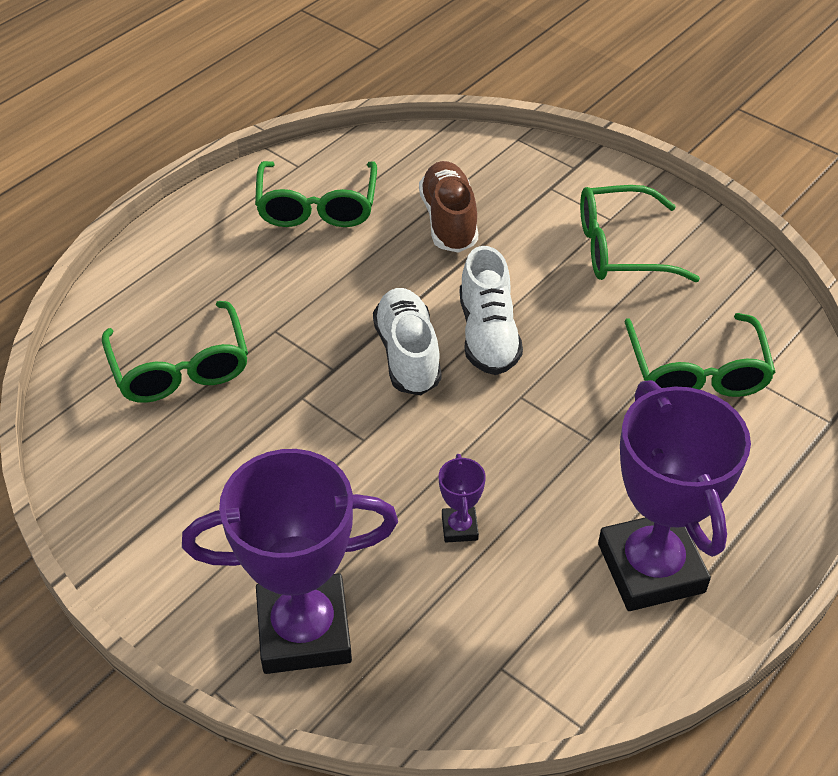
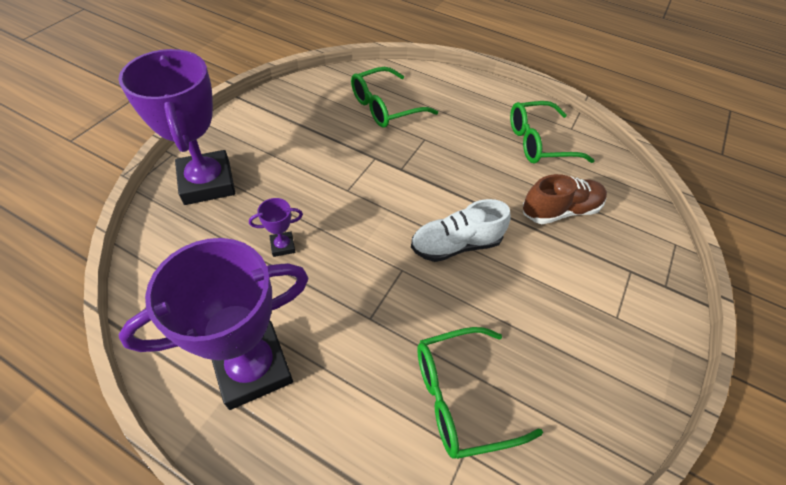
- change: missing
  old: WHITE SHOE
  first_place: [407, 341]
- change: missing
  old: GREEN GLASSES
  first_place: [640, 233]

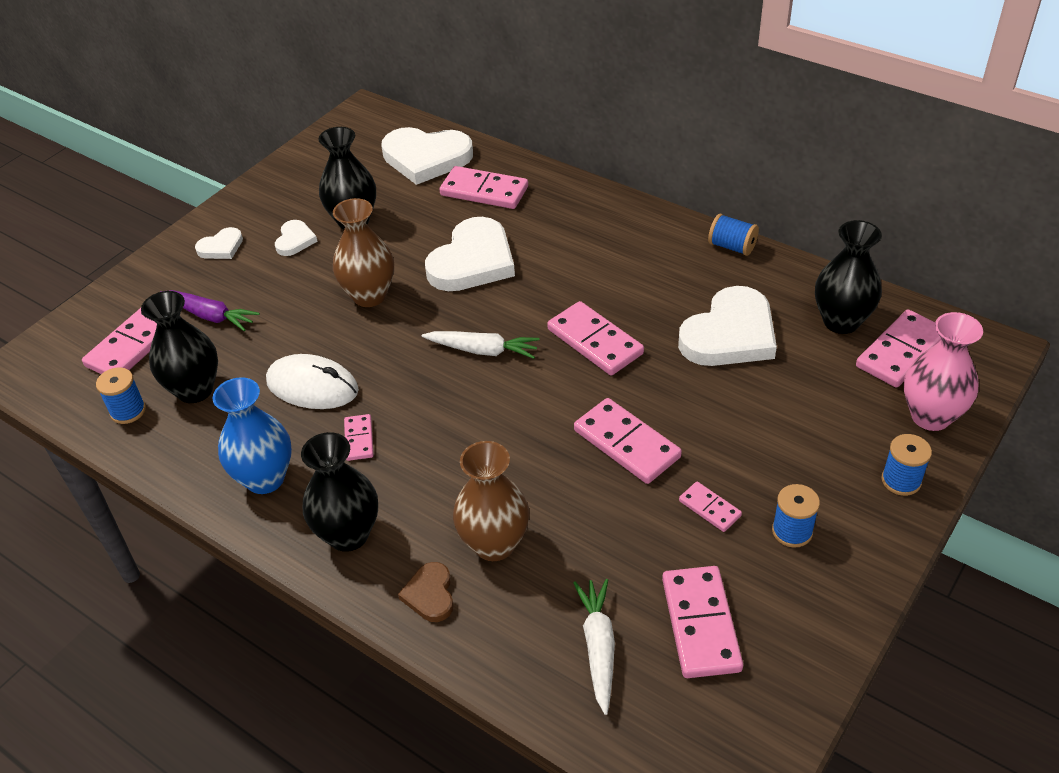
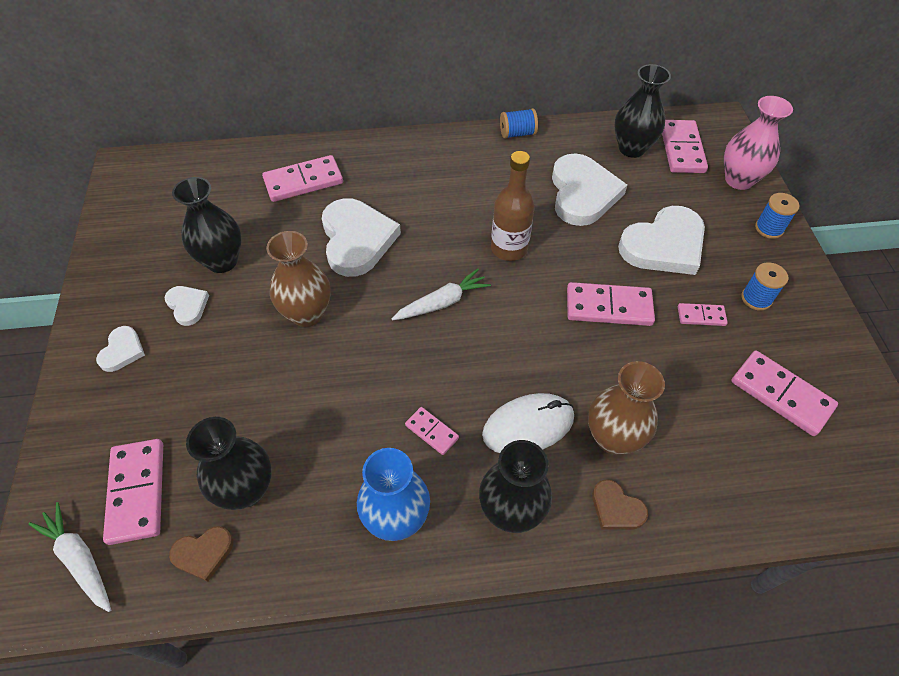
- change: exchanged
  old: BLUE SPOOL
  new: BROWN HEART
  first_place: [121, 395]
  second_place: [201, 554]
- change: missing
  old: PURPLE CARROT
  first_place: [210, 310]
- change: relocated
  old: WHITE MOUSE
  first_place: [312, 381]
  second_place: [528, 423]
- change: relocated
  old: WHITE HEART
  first_place: [427, 156]
  second_place: [661, 240]
- change: exchanged
  old: PINK DOMINO
  new: BROWN BOTTLE
  first_place: [595, 338]
  second_place: [513, 206]
- change: relocated
  old: WHITE CARROT
  first_place: [594, 647]
  second_place: [69, 557]

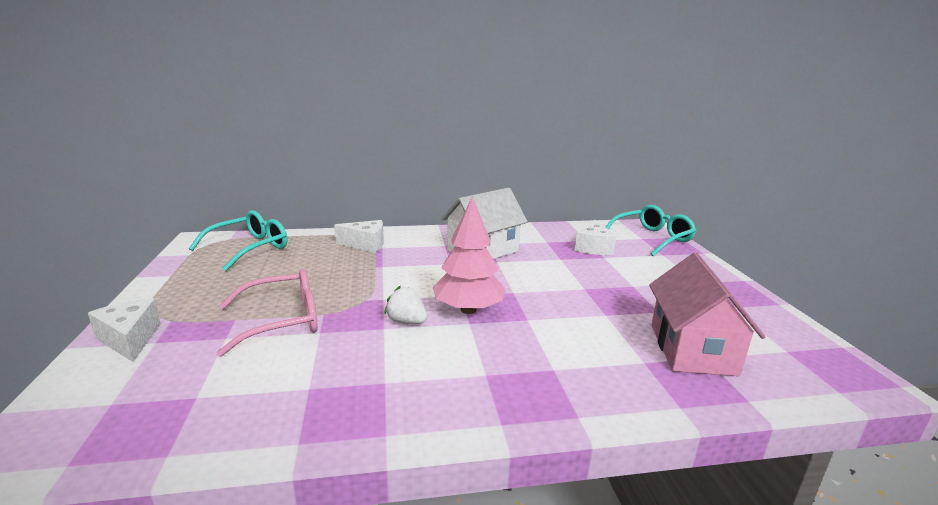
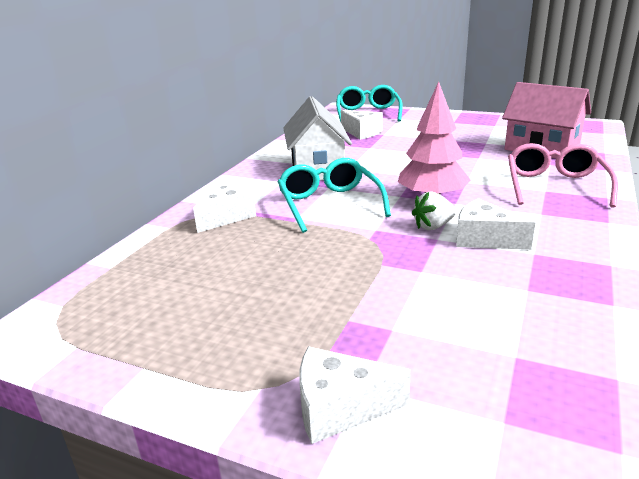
- change: relocated
  old: TURQUOISE GLASSES
  first_place: [238, 240]
  second_place: [334, 195]
- change: relocated
  old: PINK GLASSES
  first_place: [267, 313]
  second_place: [563, 175]
- change: appeared
  new: WHITE CHEESE
  second_place: [496, 224]

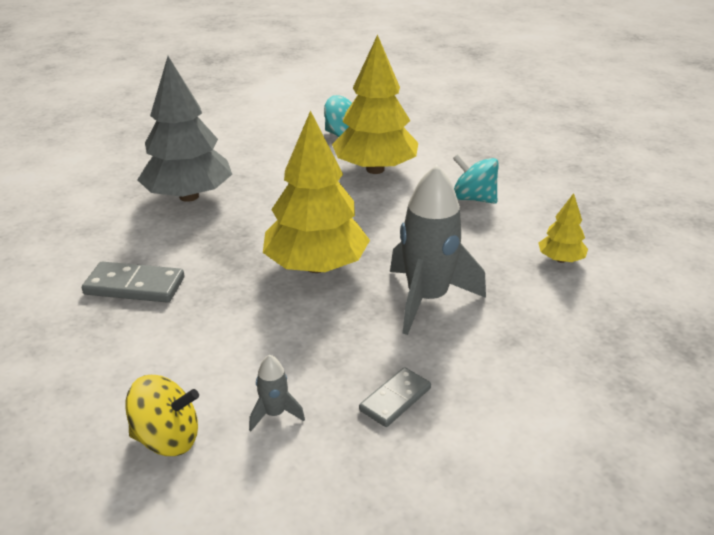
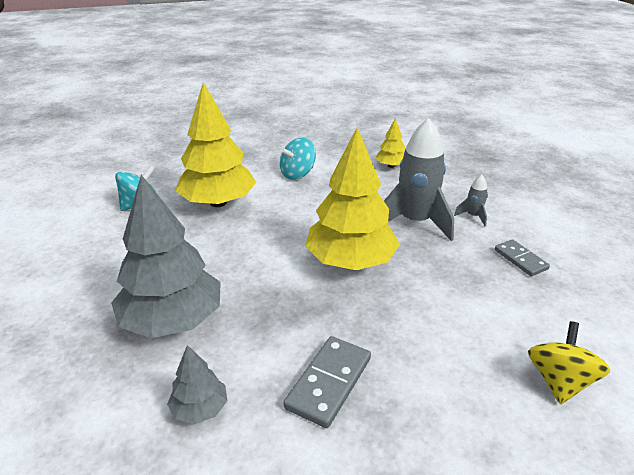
- change: relocated
  old: GREY ROCKET
  first_place: [277, 392]
  second_place: [471, 200]
- change: appeared
  new: GREY TREE
  second_place: [197, 384]

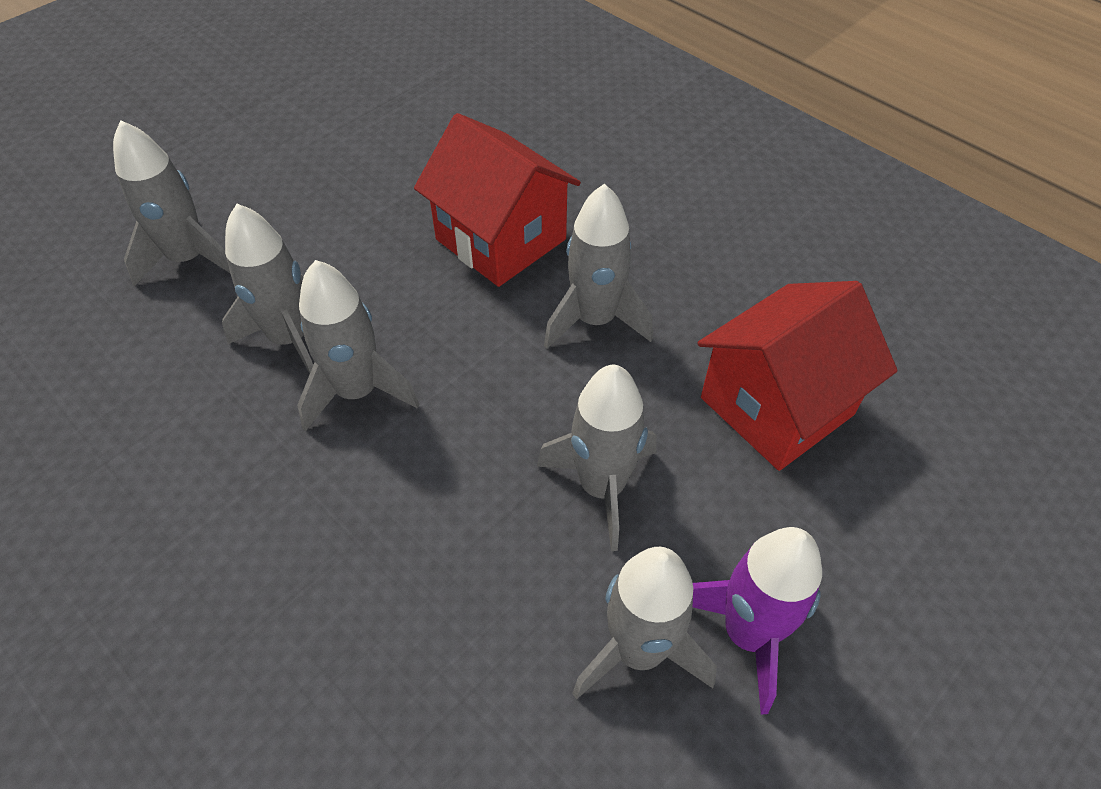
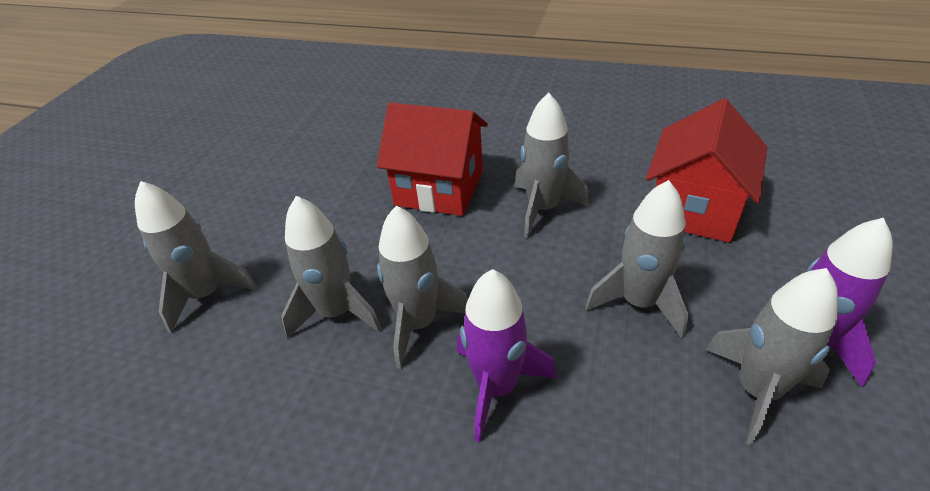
- change: appeared
  new: PURPLE ROCKET
  second_place: [506, 355]

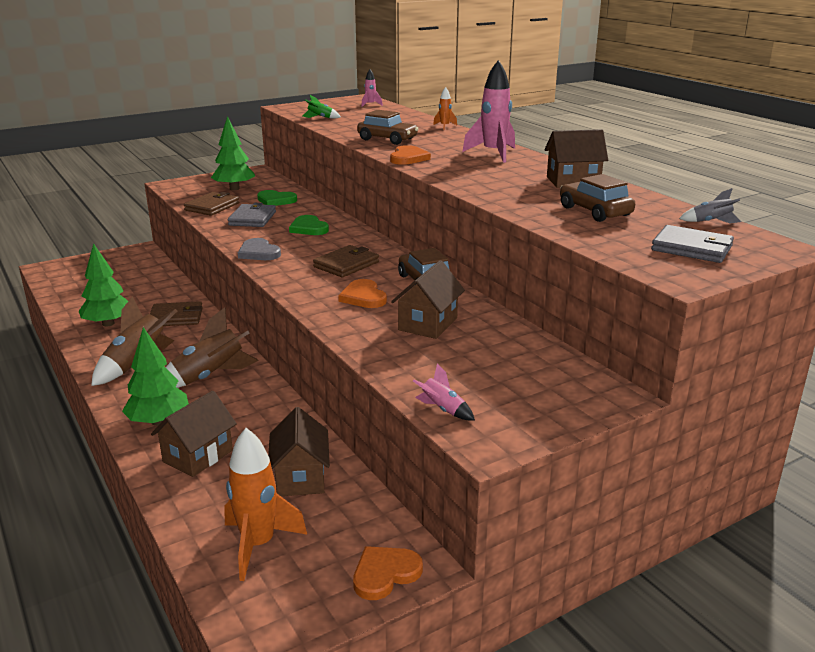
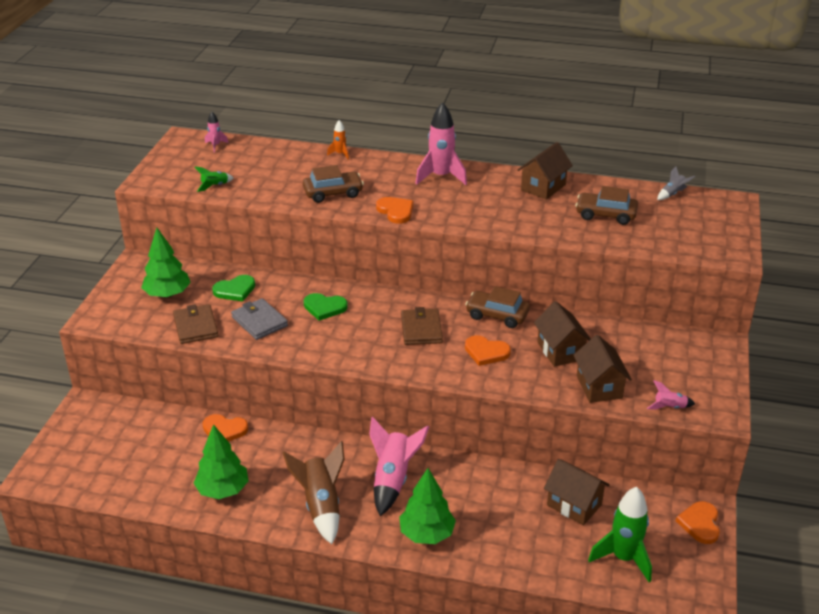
- change: missing
  old: BROWN WALLET
  first_place: [176, 313]
- change: relocated
  old: BROWN HOUSE
  first_place: [194, 434]
  second_place: [602, 369]
- change: colour
  old: BROWN ROCKET
  new: PINK ROCKET
  first_place: [212, 347]
  second_place: [399, 466]
- change: colour
  old: ORANGE ROCKET
  new: GREEN ROCKET
  first_place: [265, 504]
  second_place: [620, 534]
- change: missing
  old: GREY HEART
  first_place: [259, 249]
- change: missing
  old: GREY WALLET
  first_place: [692, 244]
- change: appeared
  new: ORANGE HEART
  second_place: [225, 428]

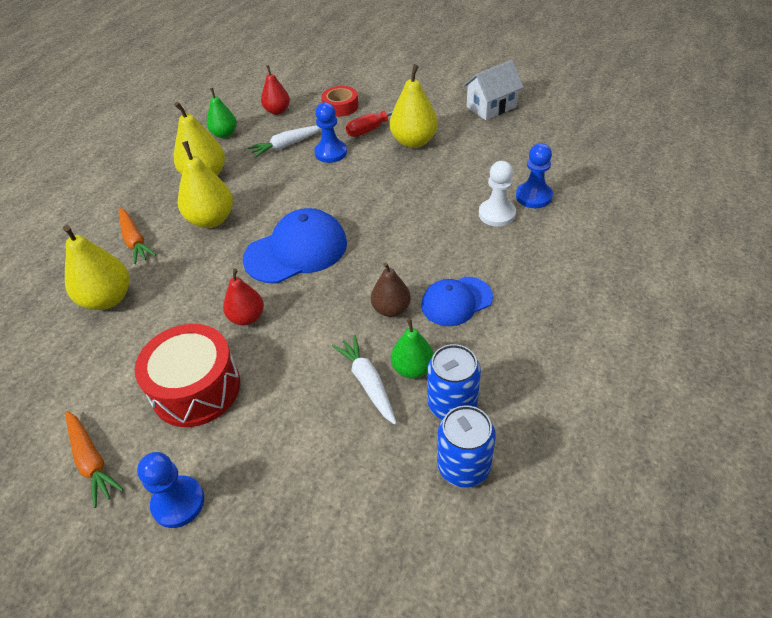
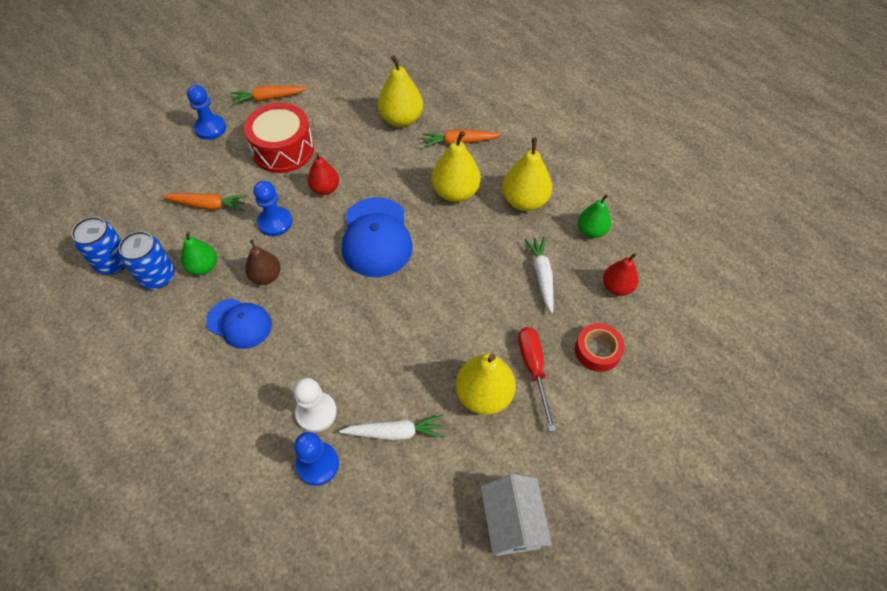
- change: relocated
  old: BLUE PAWN
  first_place: [330, 132]
  second_place: [273, 208]
- change: relocated
  old: WHITE CARROT
  first_place: [364, 380]
  second_place: [391, 427]
- change: spun
  old: BLUE CAP
  first_place: [457, 301]
  second_place: [239, 323]
  degrees: 120
- change: appeared
  new: ORANGE CARROT
  second_place: [204, 202]

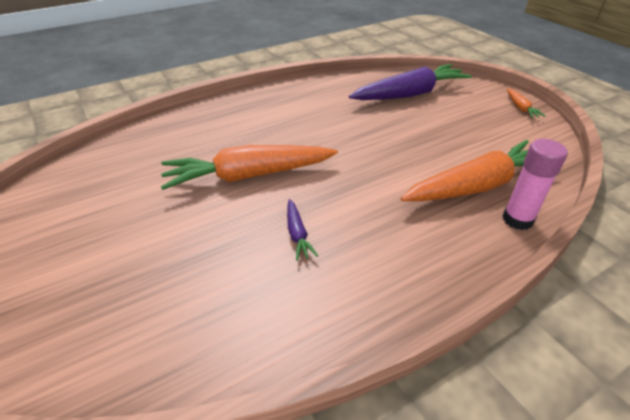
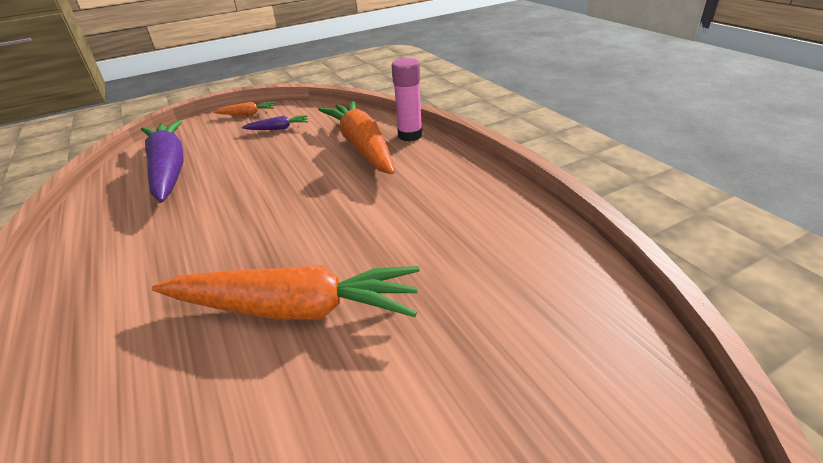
- change: spun
  old: ORANGE CARROT
  first_place: [249, 167]
  second_place: [286, 292]
  degrees: -75
- change: relocated
  old: PURPLE CARROT
  first_place: [302, 230]
  second_place: [275, 122]

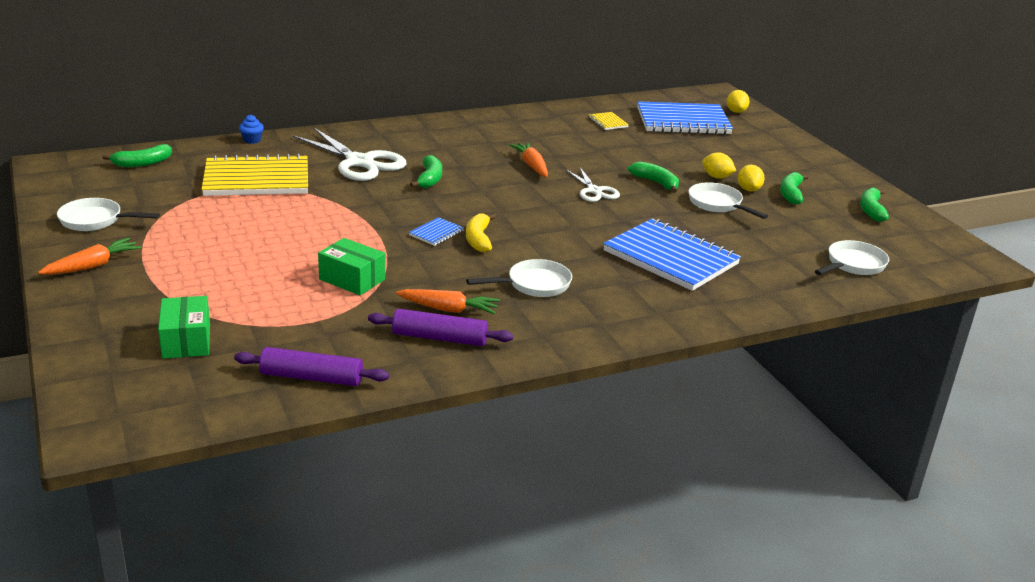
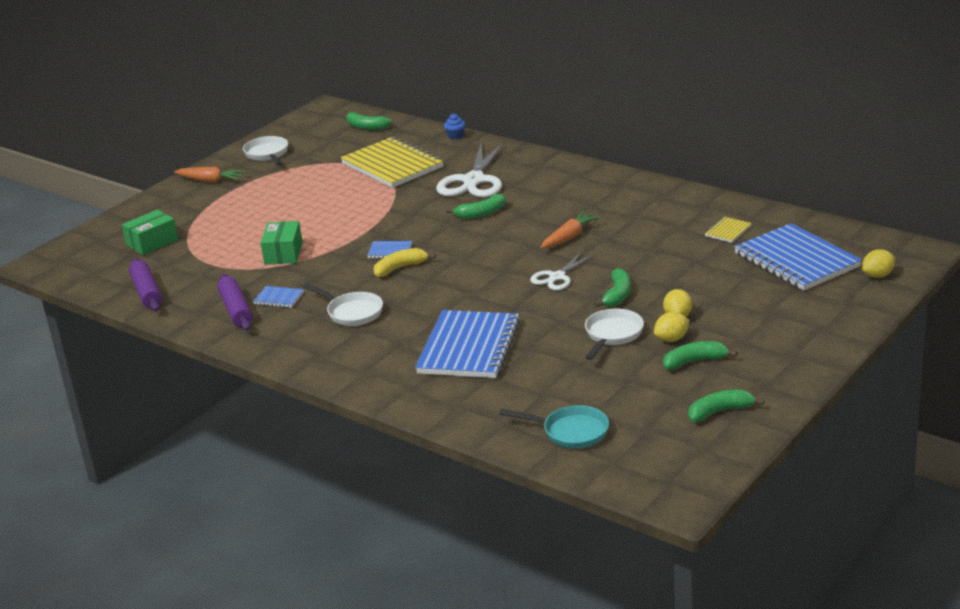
- change: exchanged
  old: ORANGE CARROT
  new: BLUE NOTEBOOK
  first_place: [448, 301]
  second_place: [278, 297]
- change: colour
  old: WHITE PAN
  new: TURQUOISE PAN
  first_place: [852, 257]
  second_place: [554, 427]

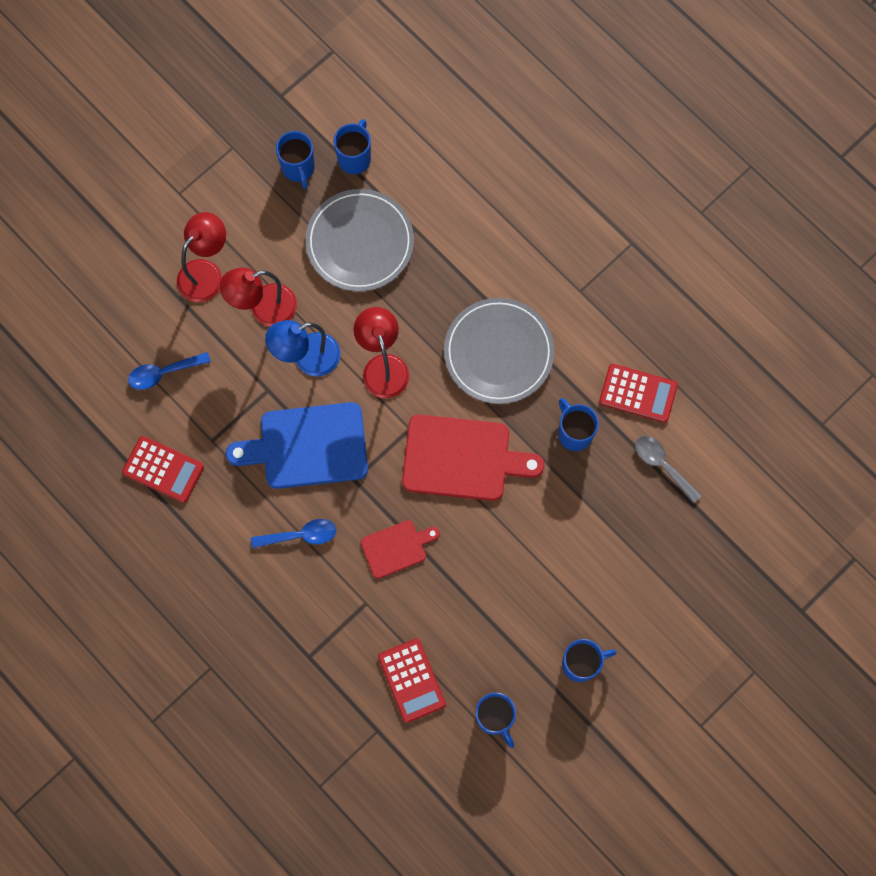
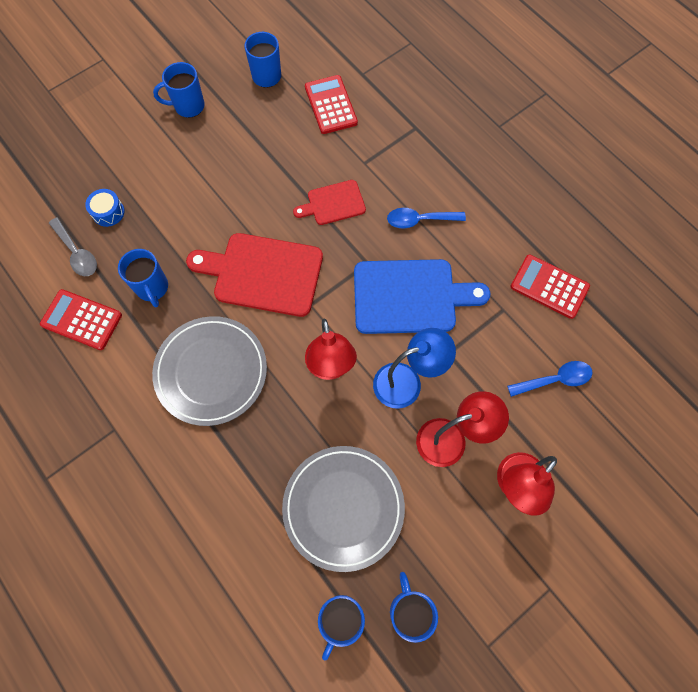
- change: appeared
  new: BLUE DRUM
  second_place: [105, 208]

